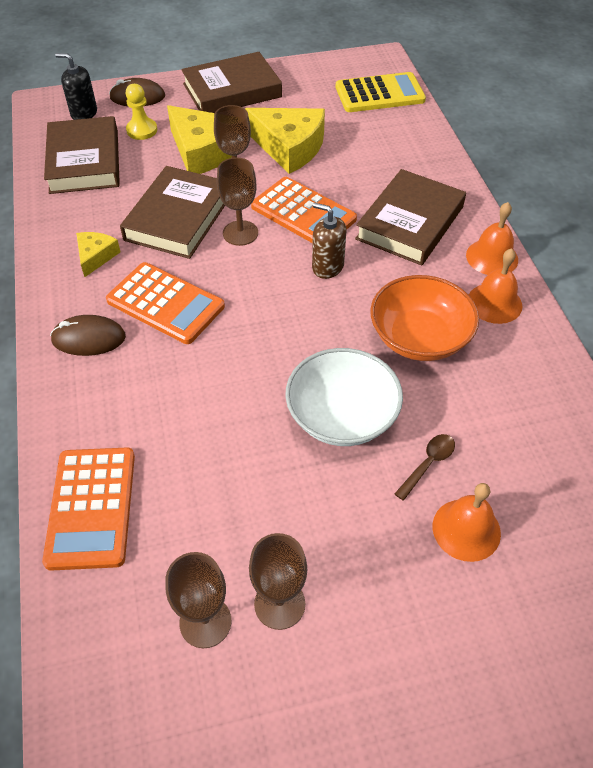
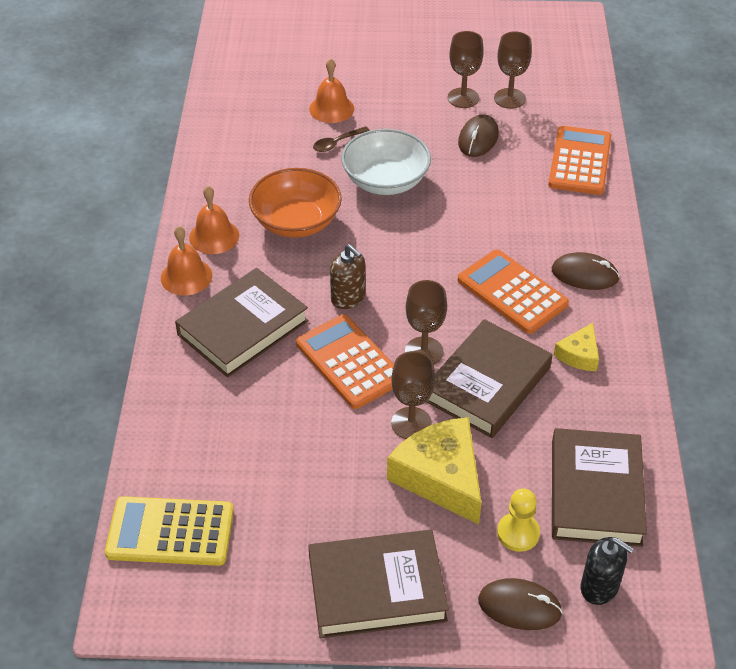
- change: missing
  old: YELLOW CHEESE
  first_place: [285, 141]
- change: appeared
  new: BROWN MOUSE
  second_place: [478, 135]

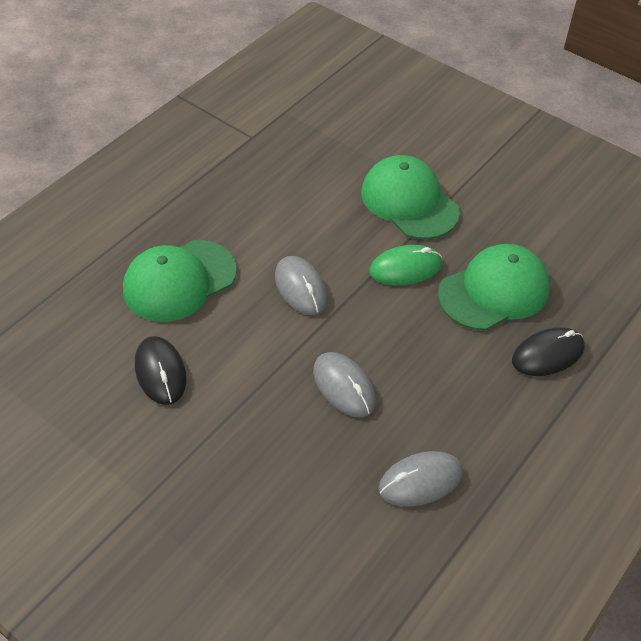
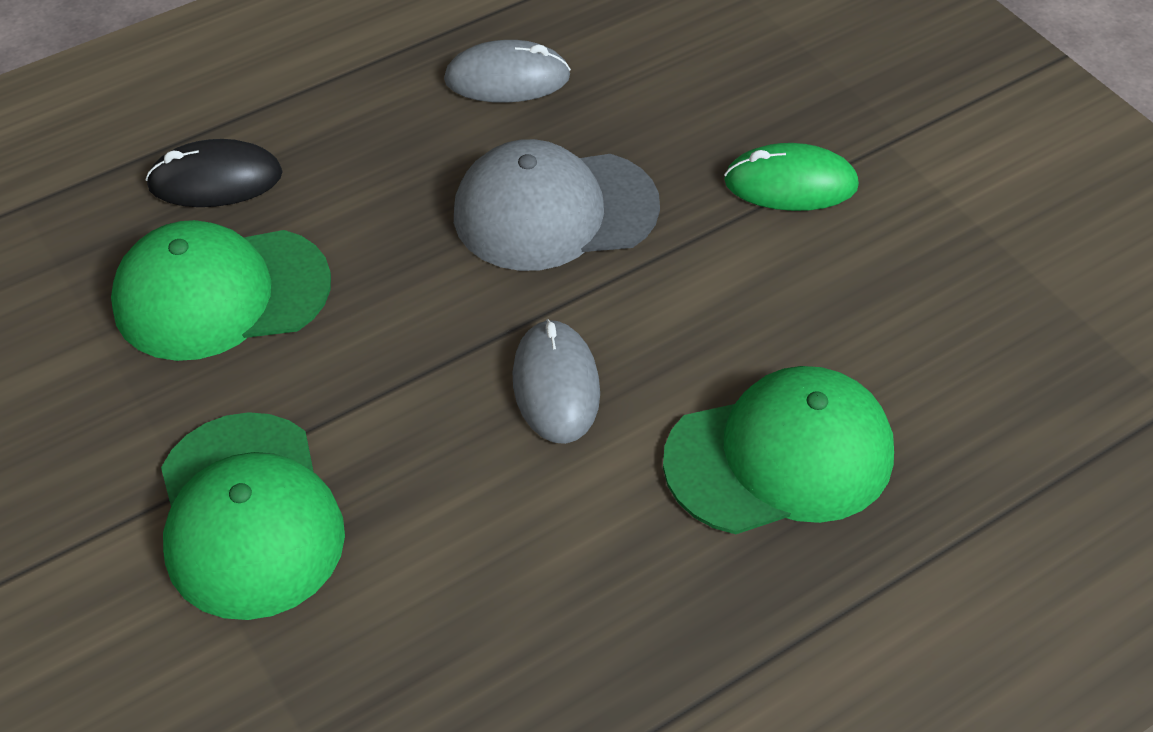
- change: missing
  old: BLACK MOUSE
  first_place: [161, 370]
- change: exchanged
  old: GREY MOUSE
  new: GREY CAP
  first_place: [344, 384]
  second_place: [557, 205]
- change: relocated
  old: GREEN MOUSE
  first_place: [405, 265]
  second_place: [791, 177]

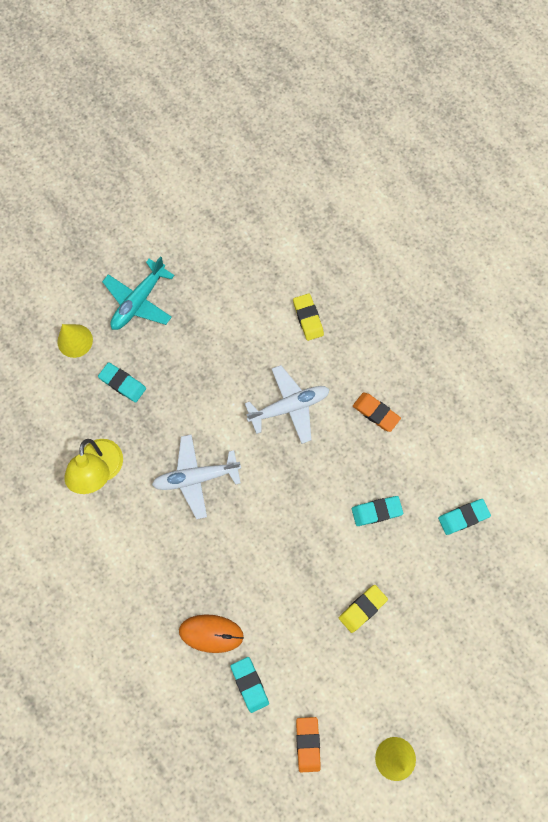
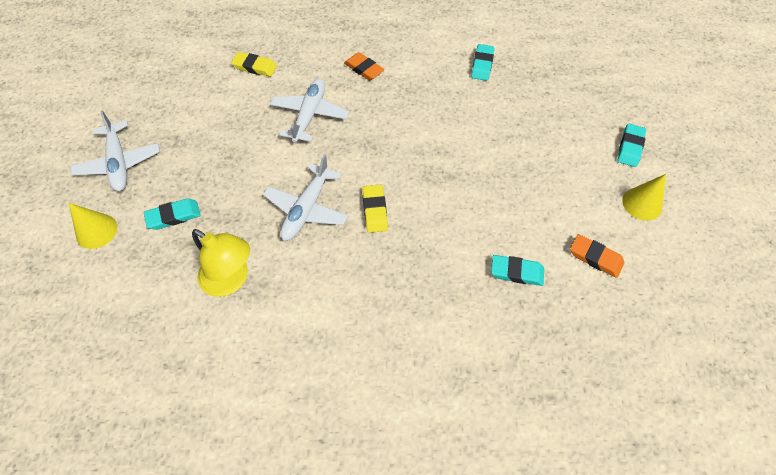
- change: colour
  old: TURQUOISE PLANE
  new: WHITE PLANE
  first_place: [138, 293]
  second_place: [115, 150]
- change: missing
  old: ORANGE MOUSE
  first_place: [211, 633]
- change: relocated
  old: YELLOW ERASER
  first_place: [363, 609]
  second_place: [375, 209]
- change: relocated
  old: TURQUOISE ERASER
  first_place: [377, 511]
  second_place: [632, 145]
- change: spun
  old: ORANGE ERASER
  first_place: [377, 412]
  second_place: [364, 66]
  degrees: 60

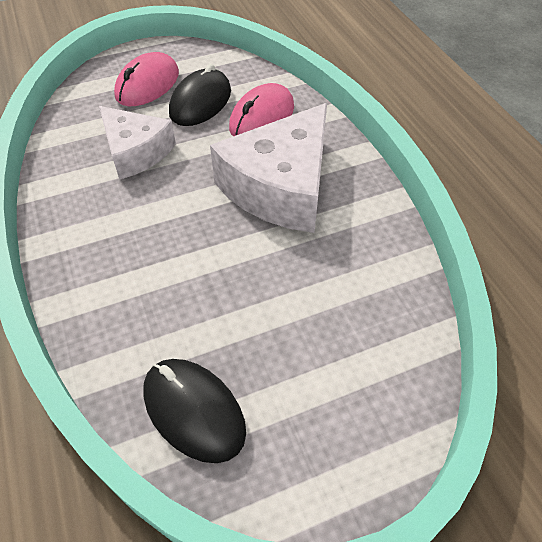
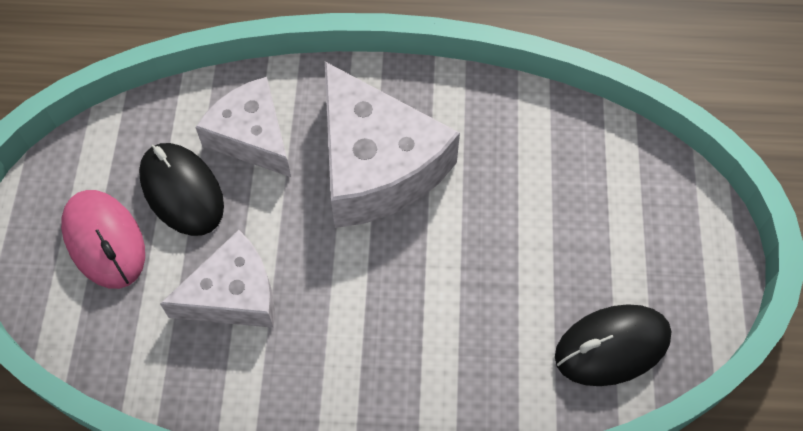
- change: exchanged
  old: PINK MOUSE
  new: WHITE CHEESE
  first_place: [261, 109]
  second_place: [243, 127]

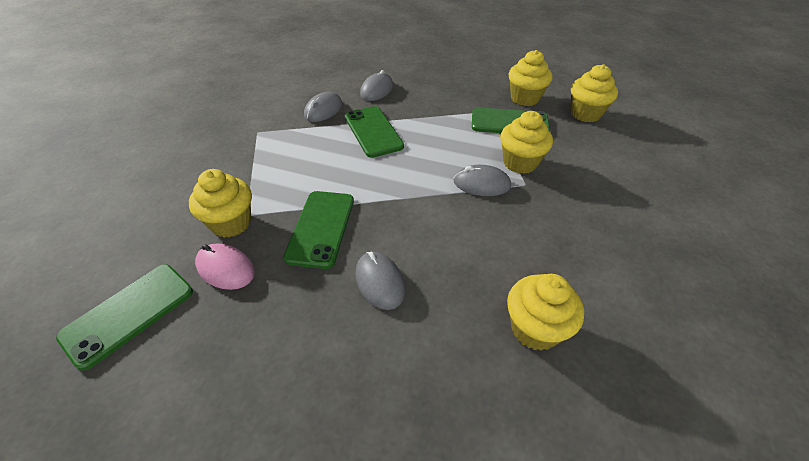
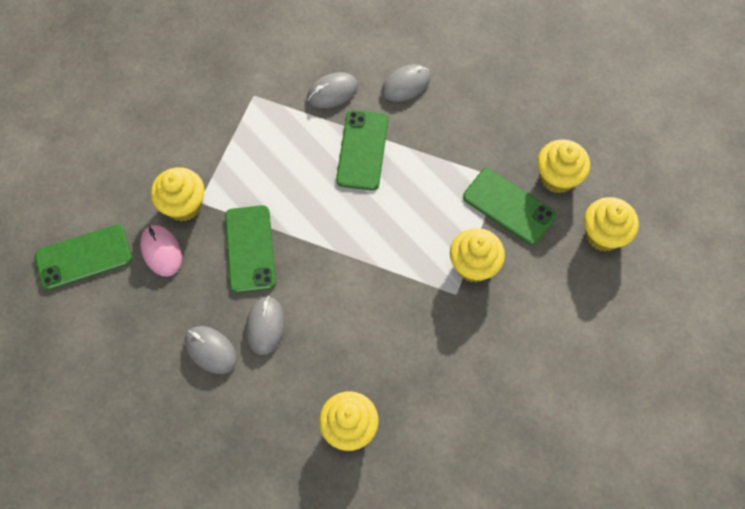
- change: spun
  old: GREEN PHONE
  first_place: [318, 230]
  second_place: [250, 249]
  degrees: -45
- change: relocated
  old: GREY MOUSE
  first_place: [482, 180]
  second_place: [211, 350]

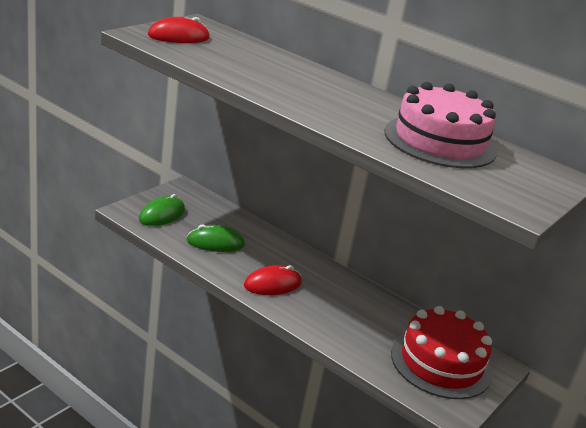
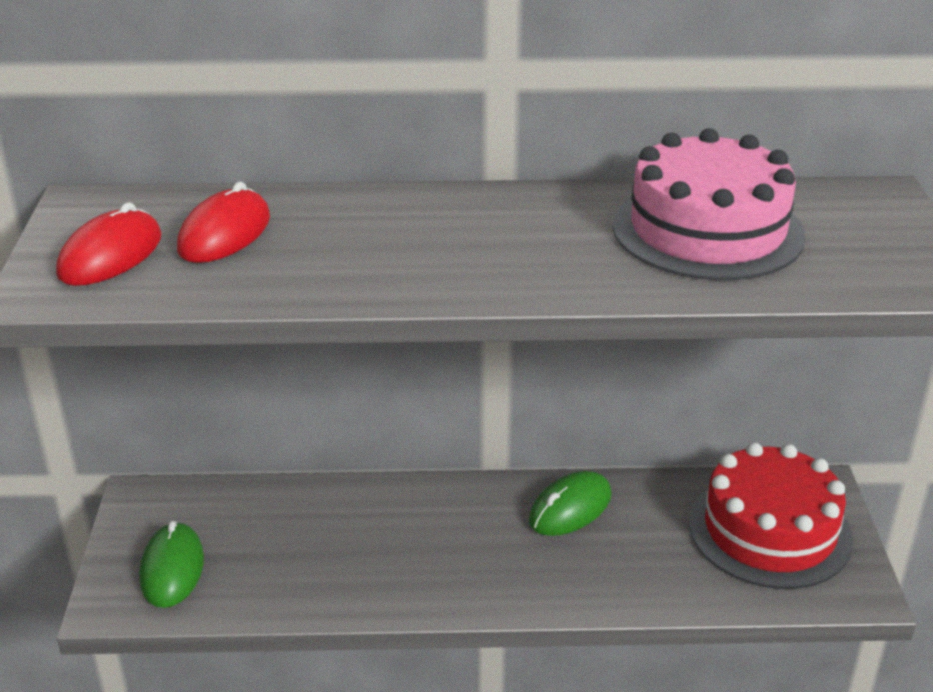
- change: relocated
  old: GREEN MOUSE
  first_place: [216, 238]
  second_place: [570, 503]
- change: relocated
  old: RED MOUSE
  first_place: [273, 280]
  second_place: [223, 222]

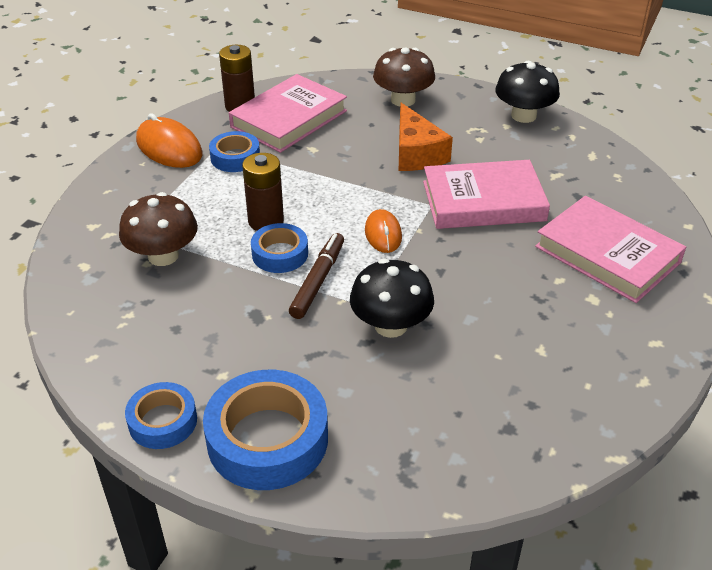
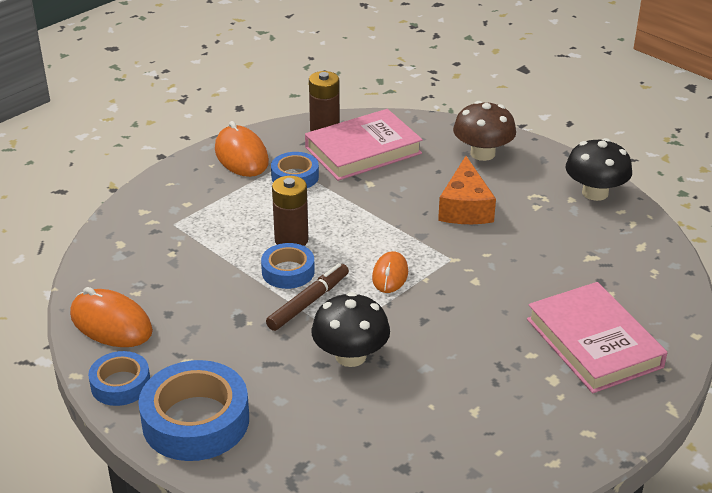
- change: missing
  old: BROWN MUSHROOM
  first_place: [158, 229]
- change: missing
  old: PINK BOOK
  first_place: [486, 194]
- change: appeared
  new: ORANGE MOUSE
  second_place: [111, 317]

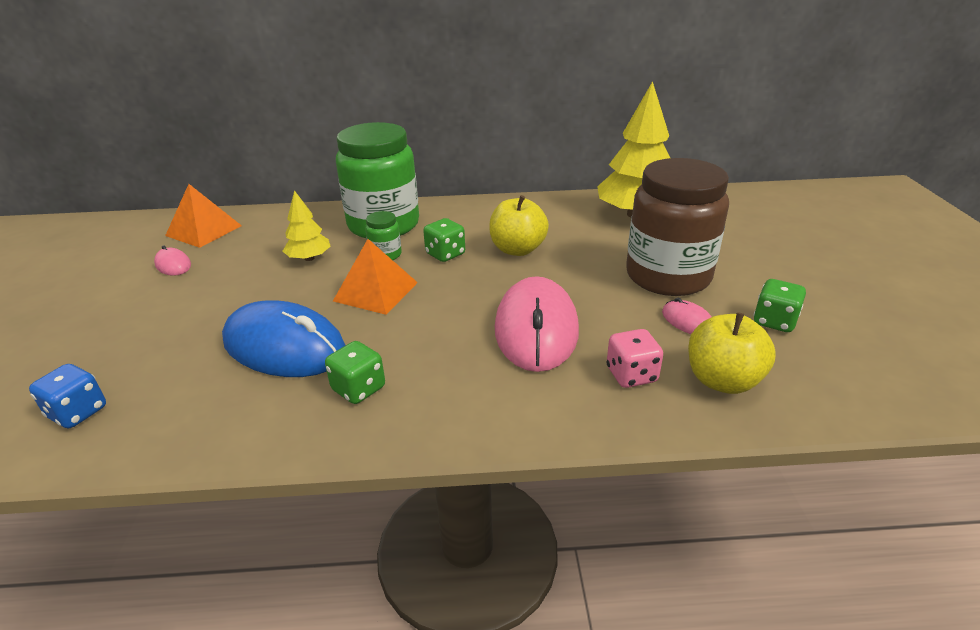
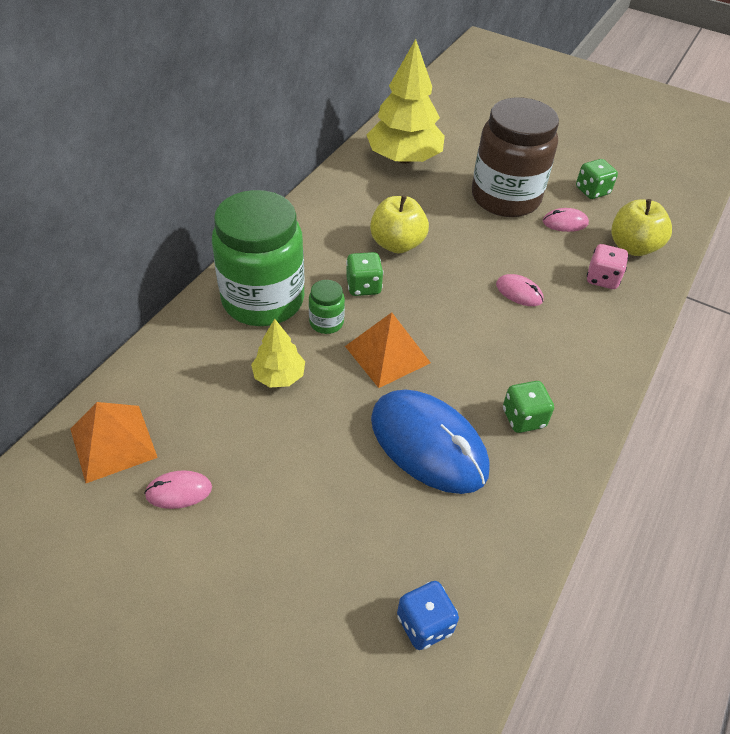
- change: spun
  old: BLUE MOUSE
  first_place: [284, 338]
  second_place: [430, 441]
  degrees: 75
- change: size
  old: PINK MOUSE
  first_place: [537, 324]
  second_place: [520, 290]
  factor: 0.44

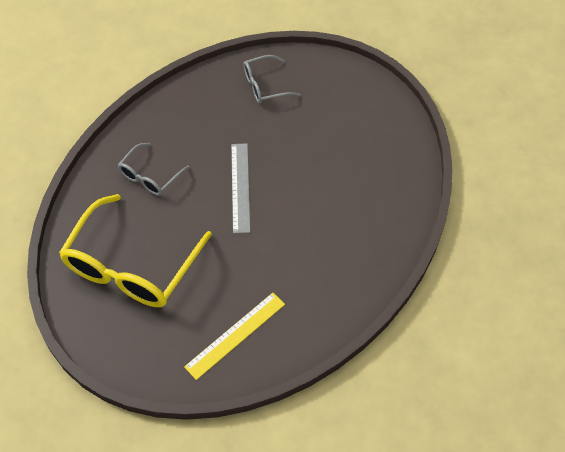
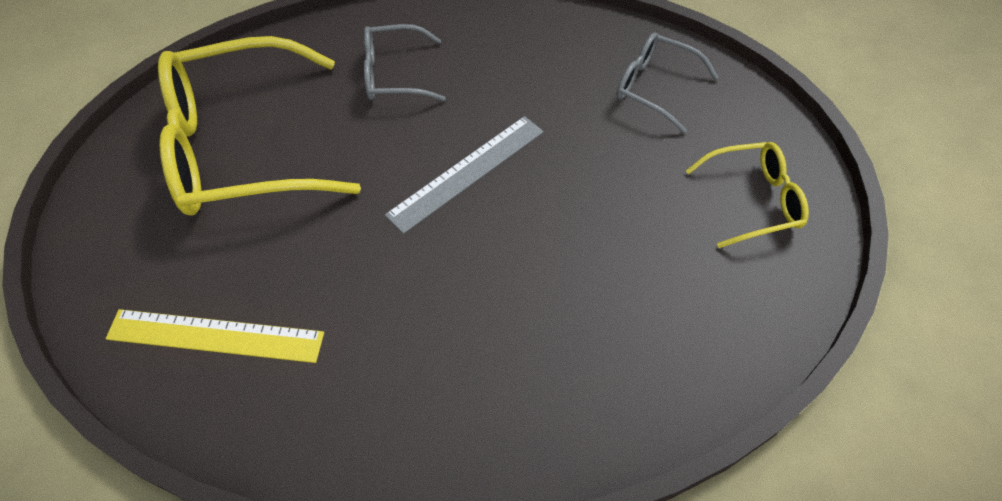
- change: appeared
  new: YELLOW GLASSES
  second_place: [747, 195]

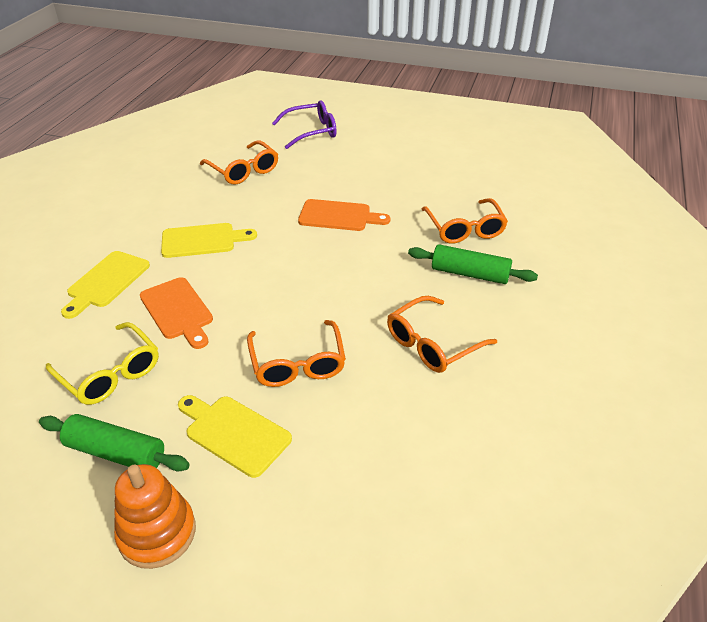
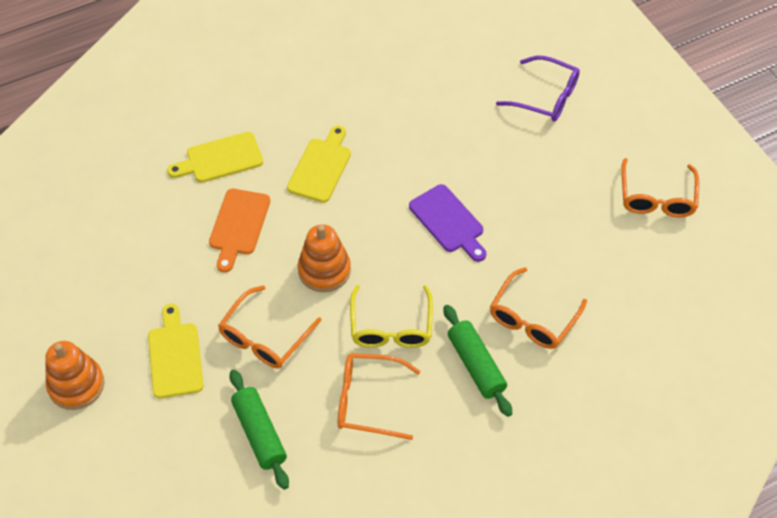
- change: relocated
  old: GREEN ROLLING PIN
  first_place: [114, 443]
  second_place: [259, 429]
- change: relocated
  old: YELLOW GLASSES
  first_place: [102, 363]
  second_place: [391, 316]
- change: spun
  old: YELLOW CUTTING BOARD
  first_place: [209, 240]
  second_place: [319, 164]
  degrees: -105
- change: relocated
  old: ORANGE GLASSES
  first_place: [239, 163]
  second_place: [660, 187]
- change: colour
  old: ORANGE CUTTING BOARD
  new: PURPLE CUTTING BOARD
  first_place: [344, 215]
  second_place: [447, 223]
- change: appeared
  new: ORANGE STACKING TOY
  second_place: [324, 258]

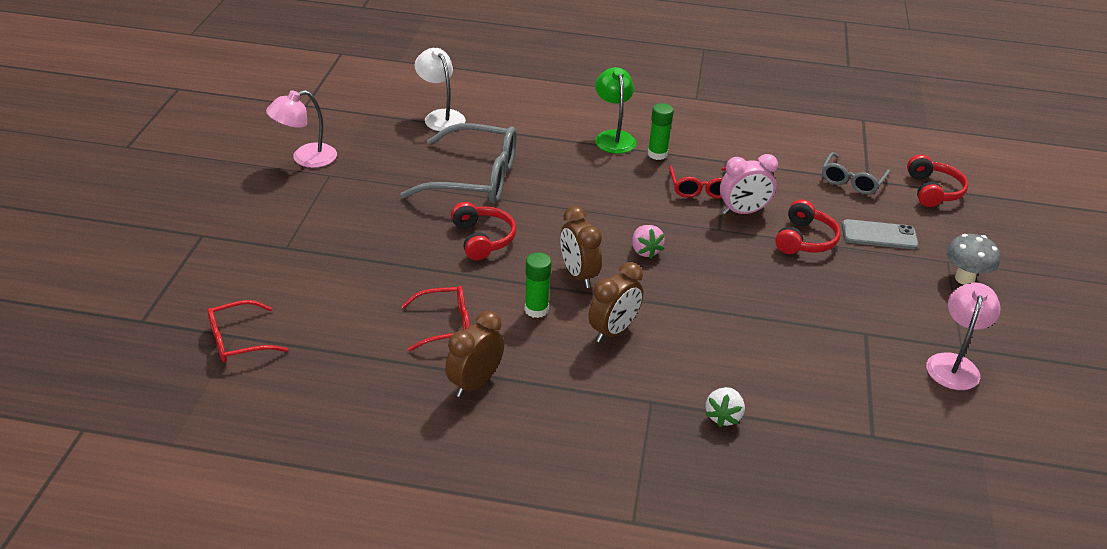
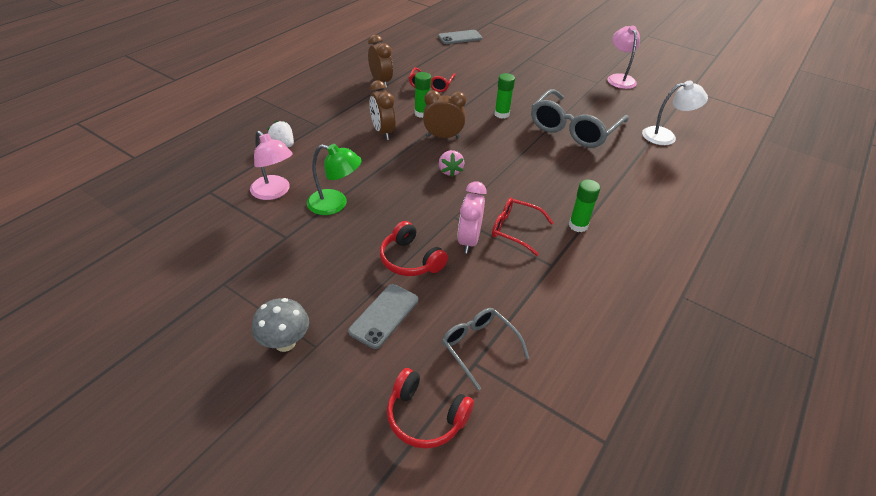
- change: exchanged
  old: RED GLASSES
  new: GREY PHONE
  first_place: [247, 331]
  second_place: [460, 37]
- change: exchanged
  old: RED HEADPHONES
  new: GREEN GLUE STICK
  first_place: [483, 231]
  second_place: [504, 96]
- change: relocated
  old: GREEN LAMP
  first_place: [615, 110]
  second_place: [334, 179]
- change: spun
  old: PINK STRAWBERRY
  first_place: [648, 241]
  second_place: [451, 163]
  degrees: -105
- change: relocated
  old: PINK LAMP
  first_place: [963, 336]
  second_place: [271, 165]

